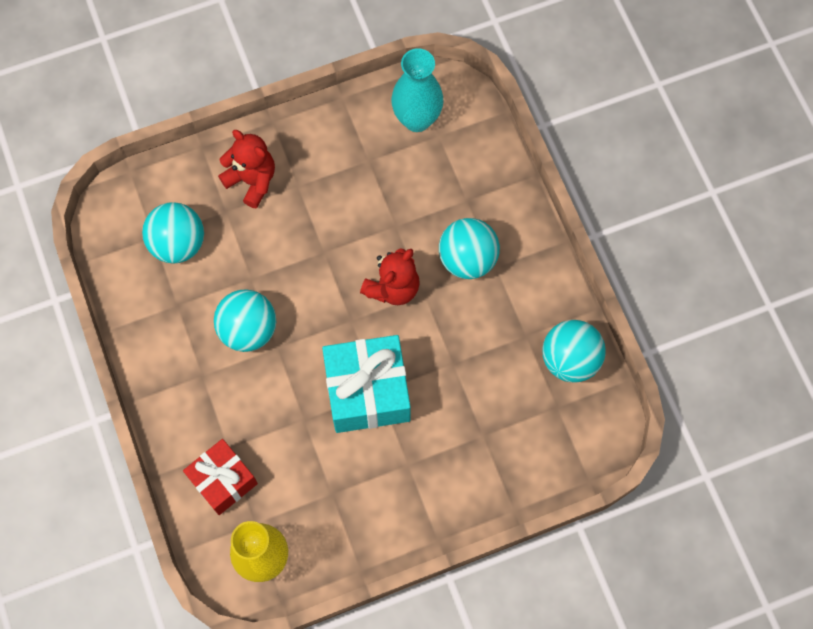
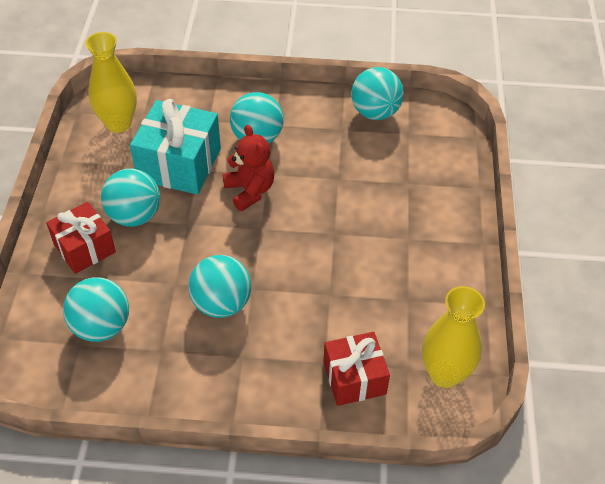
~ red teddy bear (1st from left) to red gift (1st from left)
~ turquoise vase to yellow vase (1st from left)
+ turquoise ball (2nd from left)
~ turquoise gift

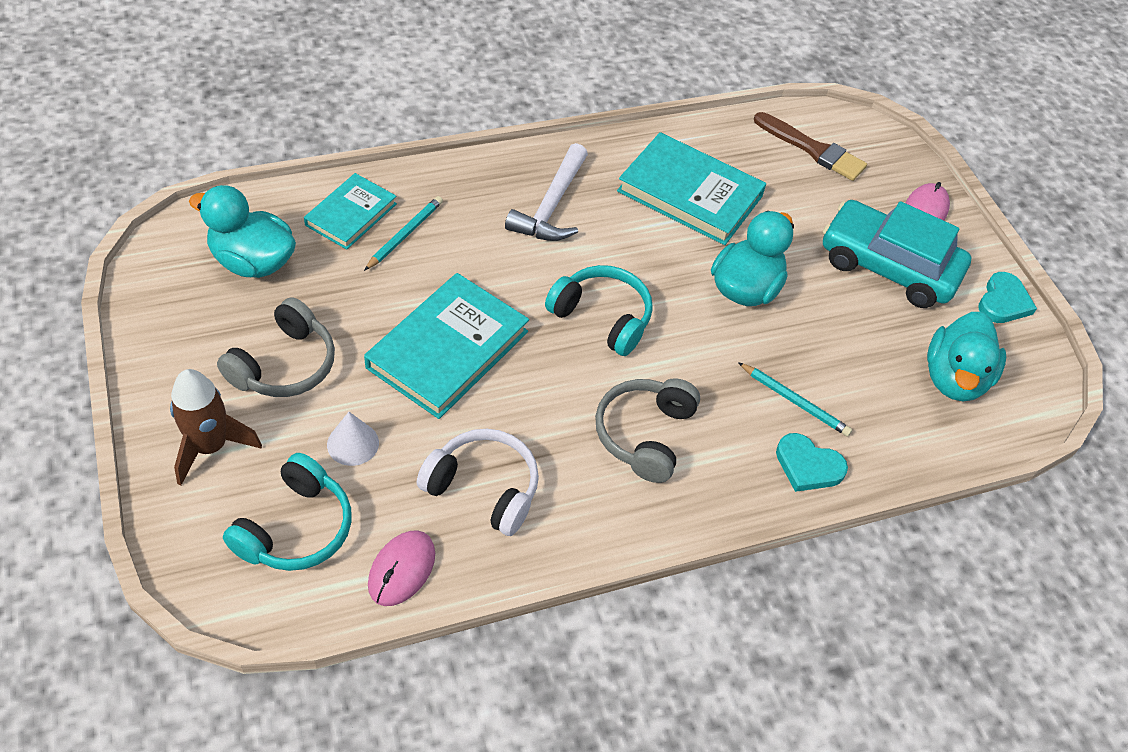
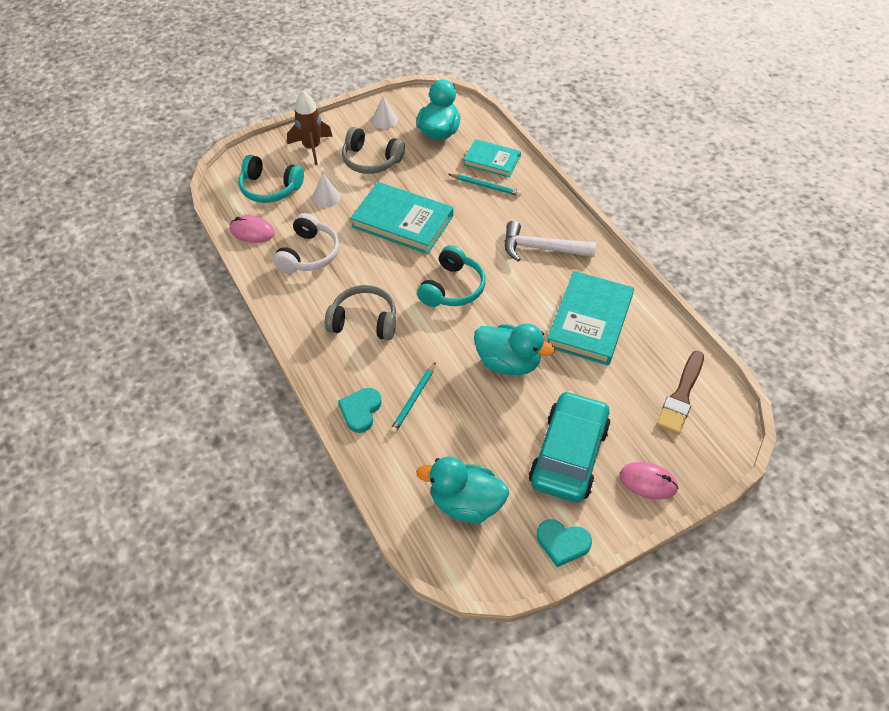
+ white cone (2nd from left)

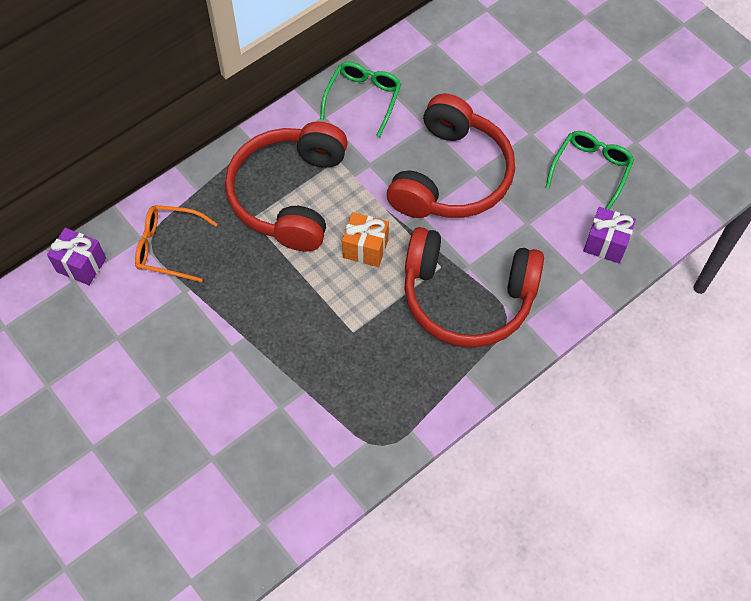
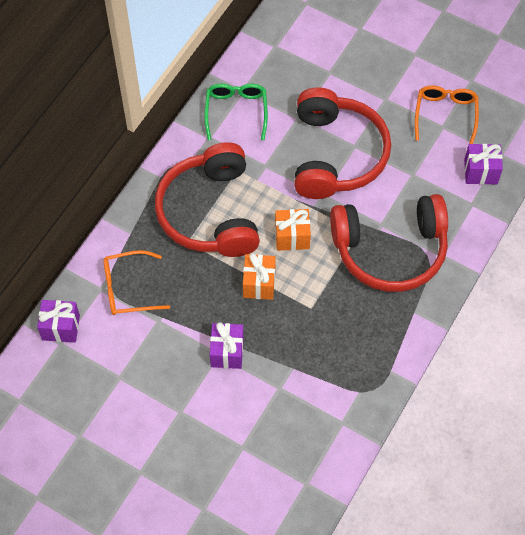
+ purple gift (2nd from left)
+ orange gift (1st from left)
~ green glasses (2nd from left) to orange glasses (2nd from left)

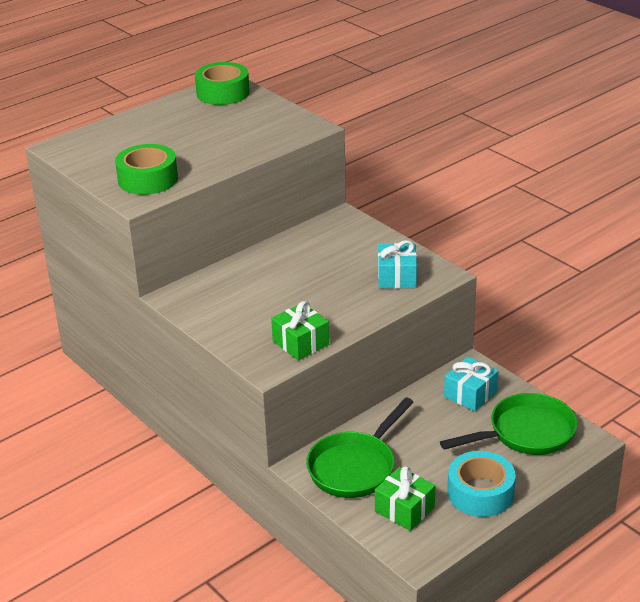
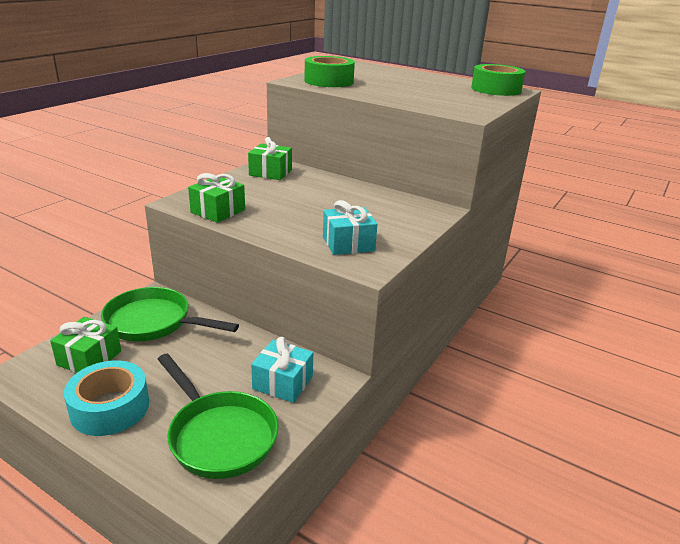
+ green gift (3rd from left)

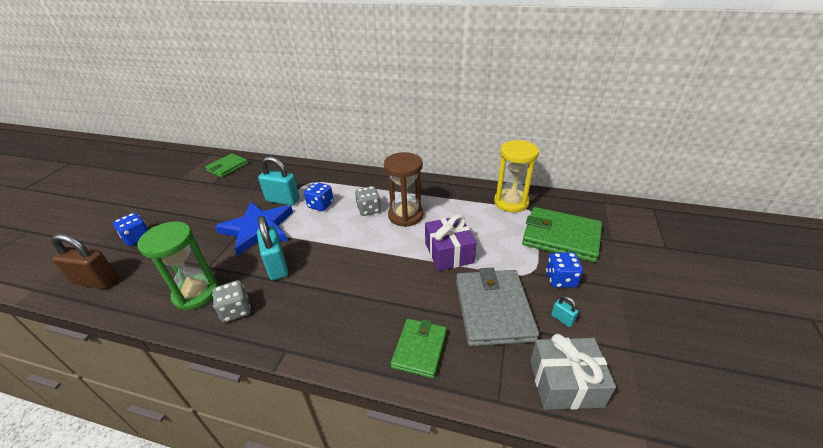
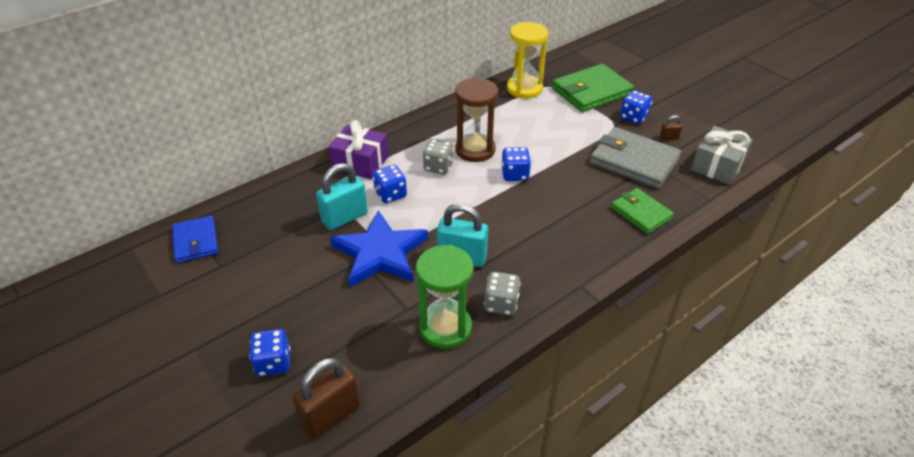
~ green wallet (1st from left) to blue wallet
~ purple gift
+ blue dice (3rd from left)
~ turquoise padlock (3rd from left) to brown padlock (2nd from left)

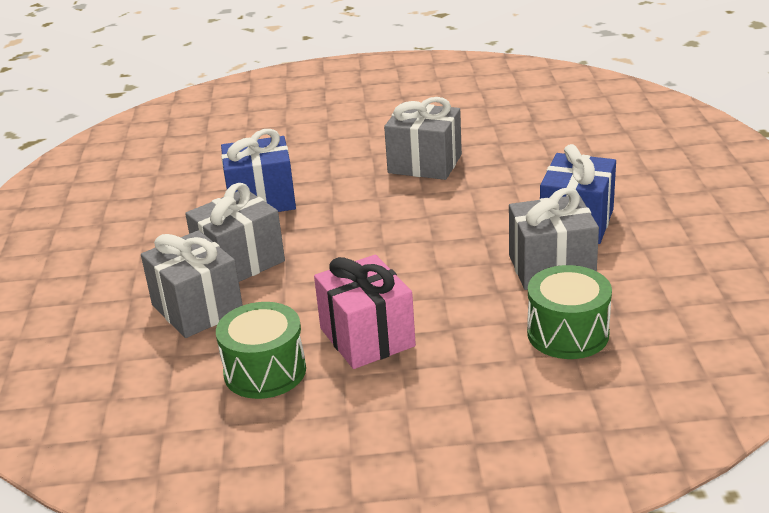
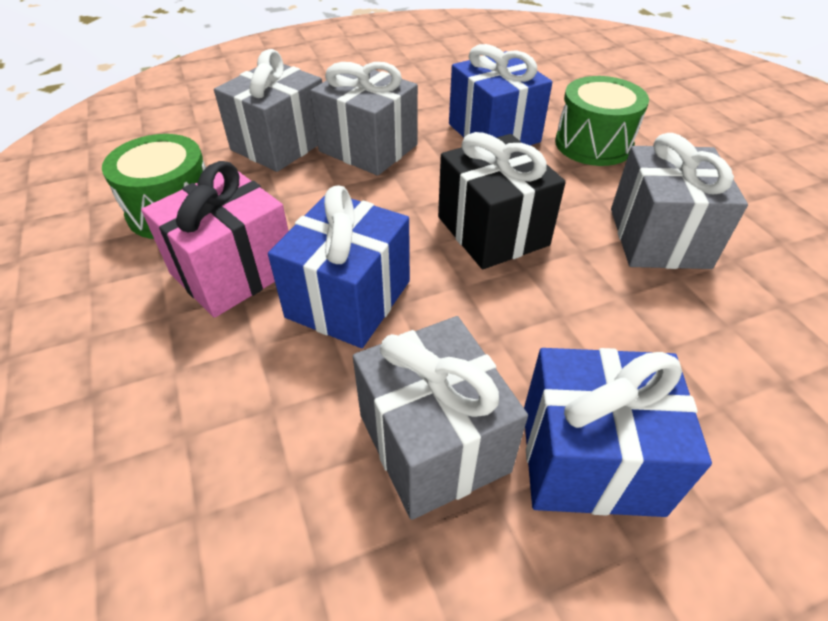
+ blue gift (1st from left)
+ black gift
~ green drum (2nd from left)

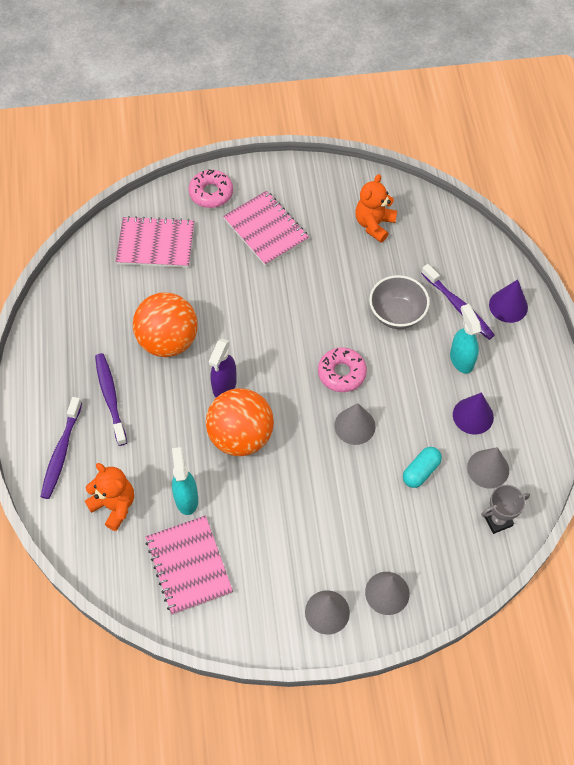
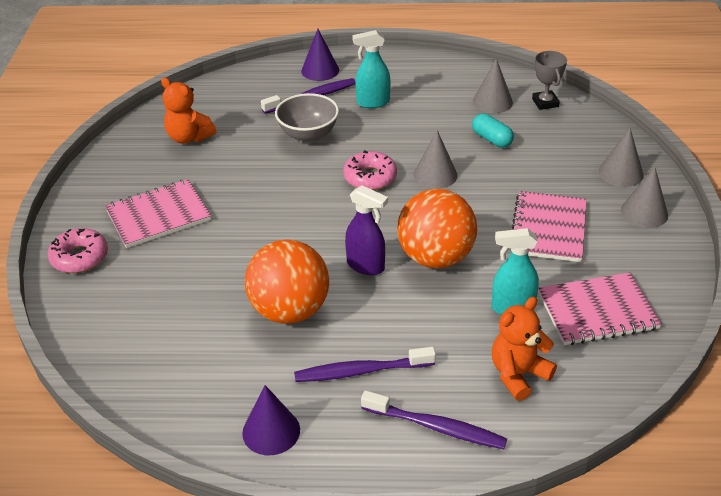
~ purple cone (1st from left)
~ pink notebook (1st from left in the first image) to pink notebook (2nd from left)

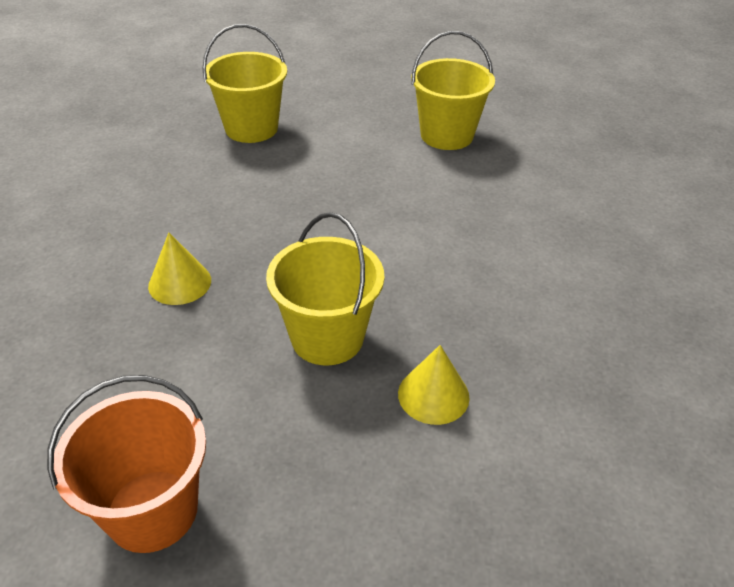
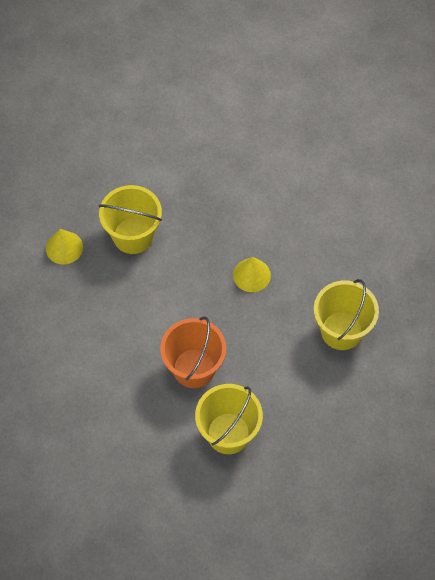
~ orange bucket
~ yellow cone (1st from left in the first image) to yellow cone (2nd from left)

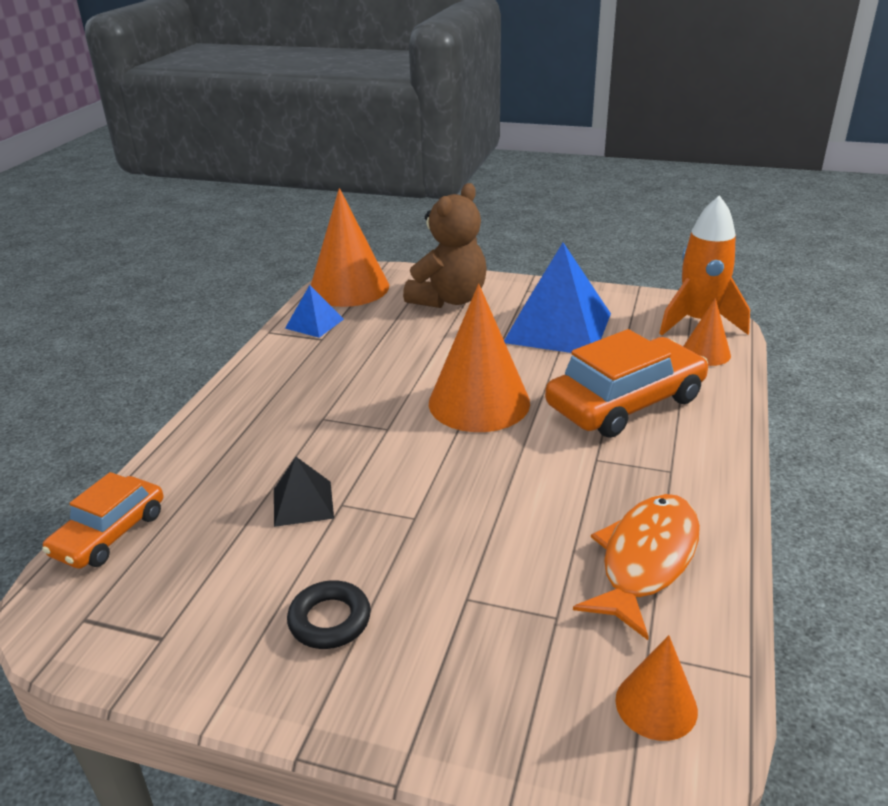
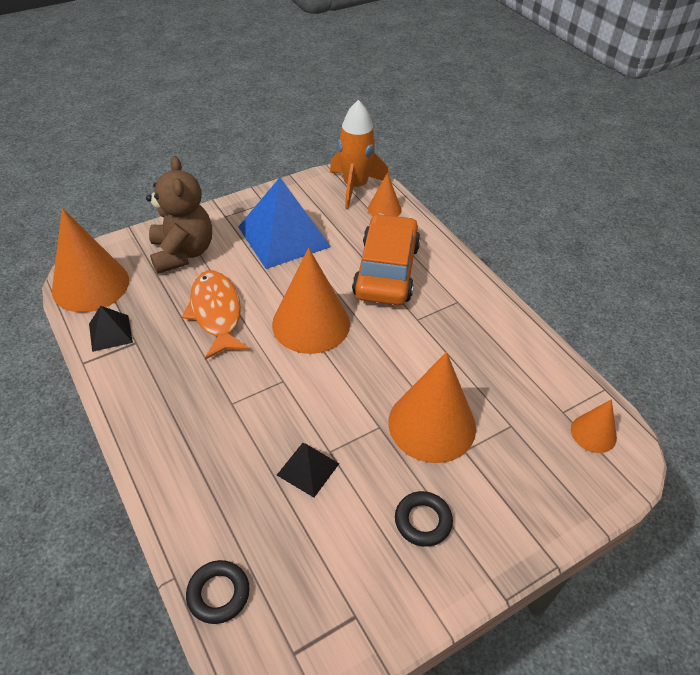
~ blue pyramid (1st from left) to black pyramid (1st from left)
~ orange fish
~ orange car (1st from left) to black ring (1st from left)
+ orange cone (4th from left)

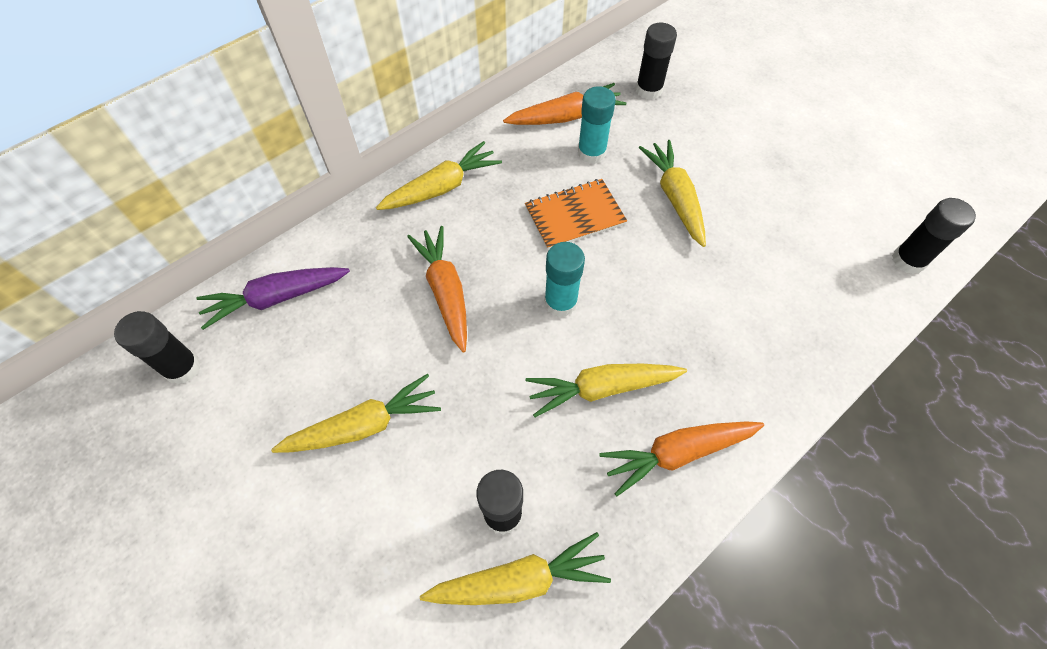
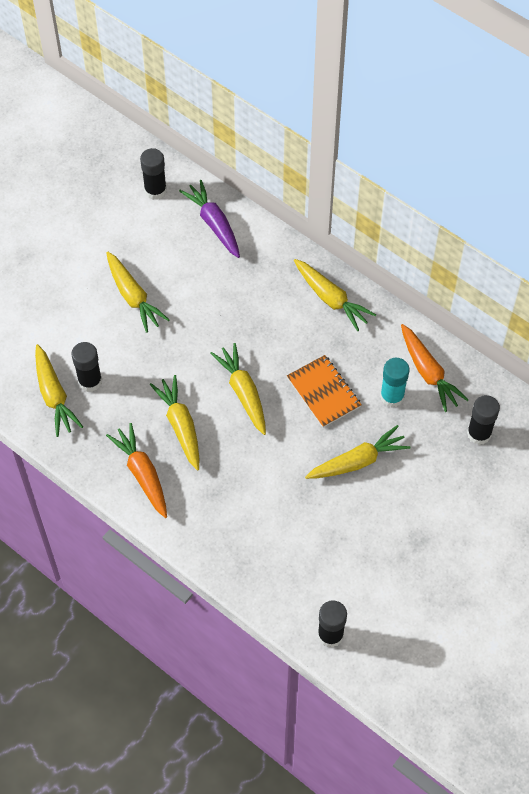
~ turquoise glue stick (1st from left) to yellow carrot (4th from left)
- orange carrot (1st from left)

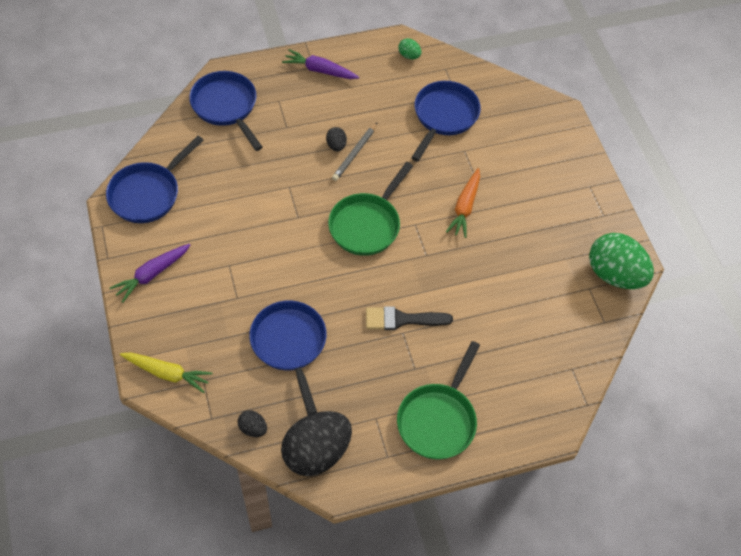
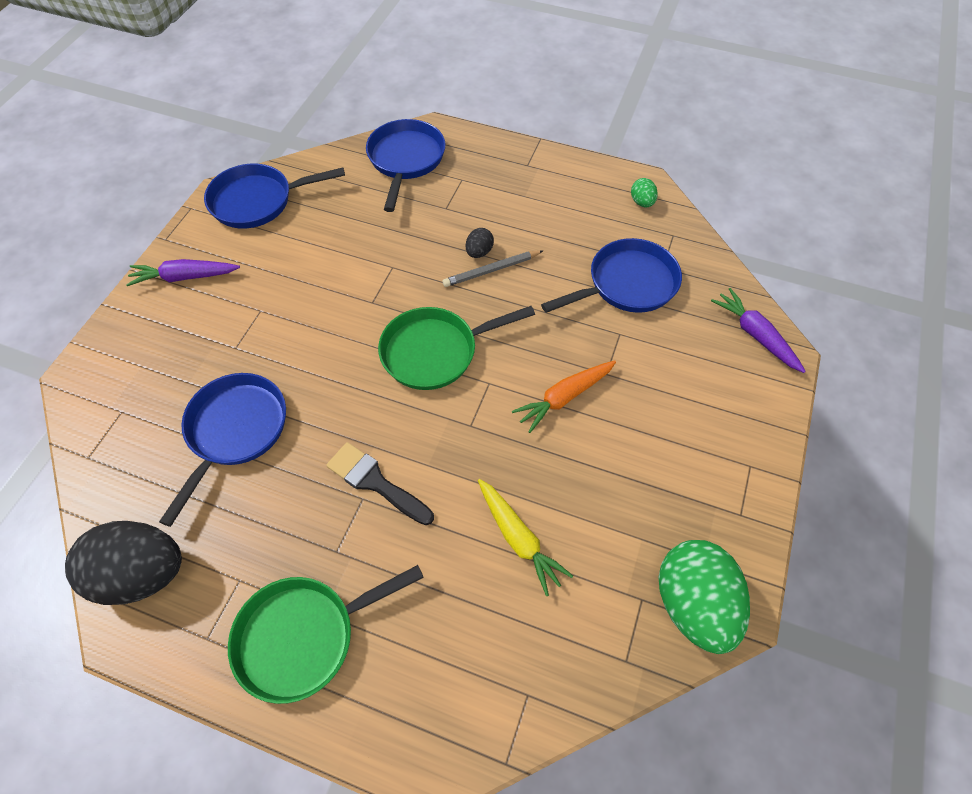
~ yellow carrot
~ purple carrot (2nd from left)
- black egg (1st from left)

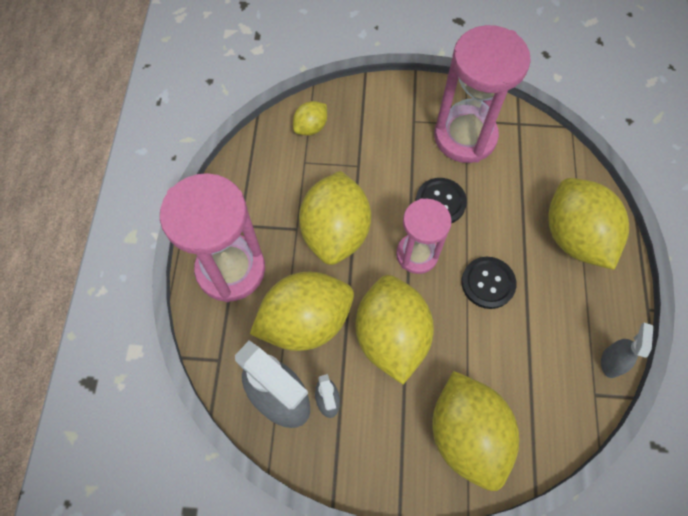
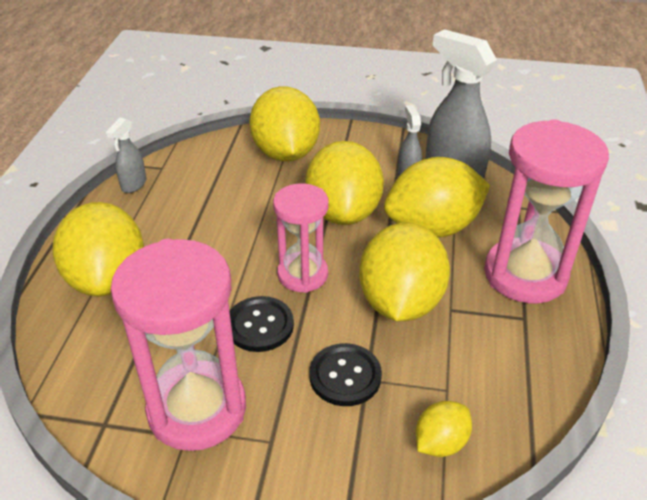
~ black button (2nd from left)

